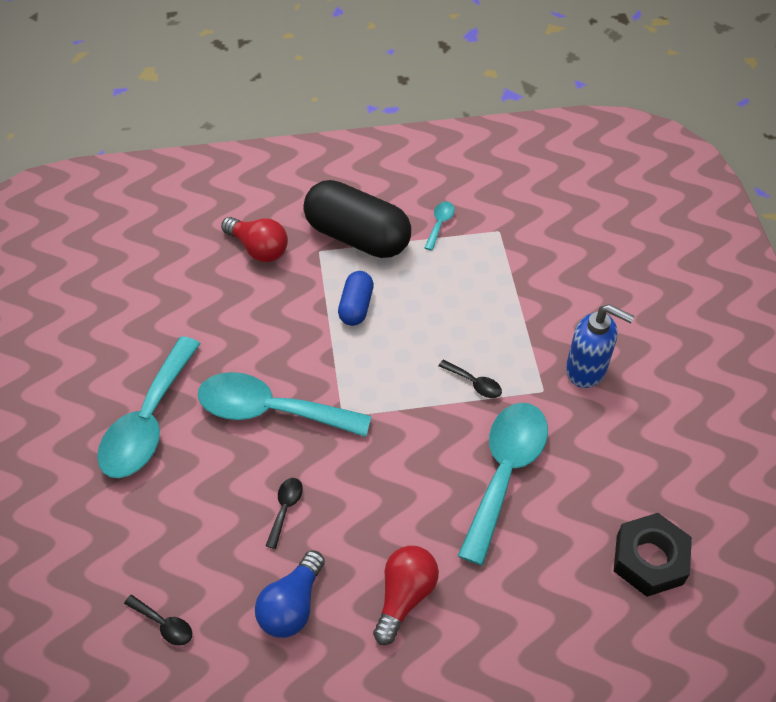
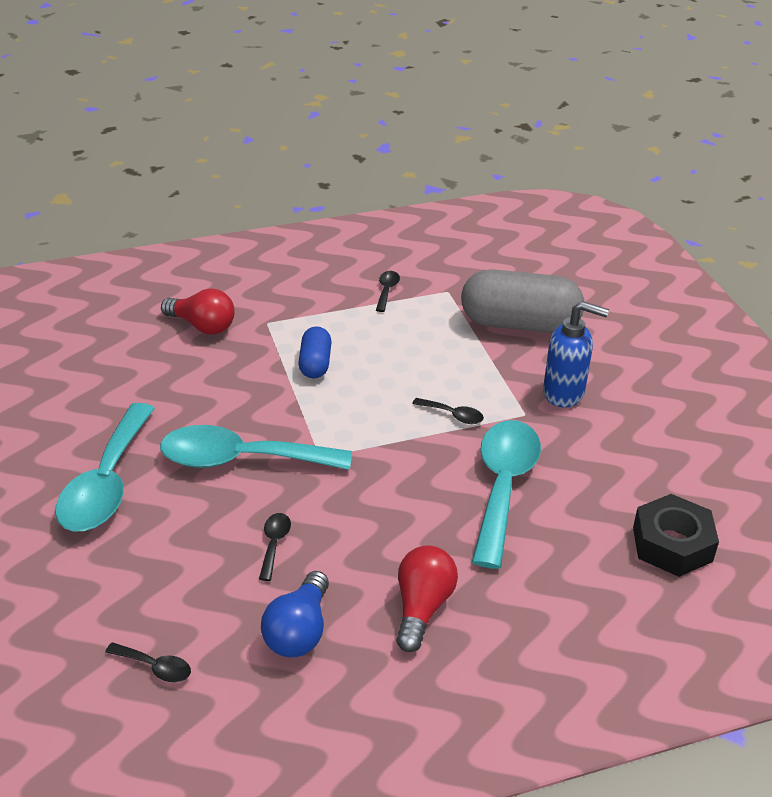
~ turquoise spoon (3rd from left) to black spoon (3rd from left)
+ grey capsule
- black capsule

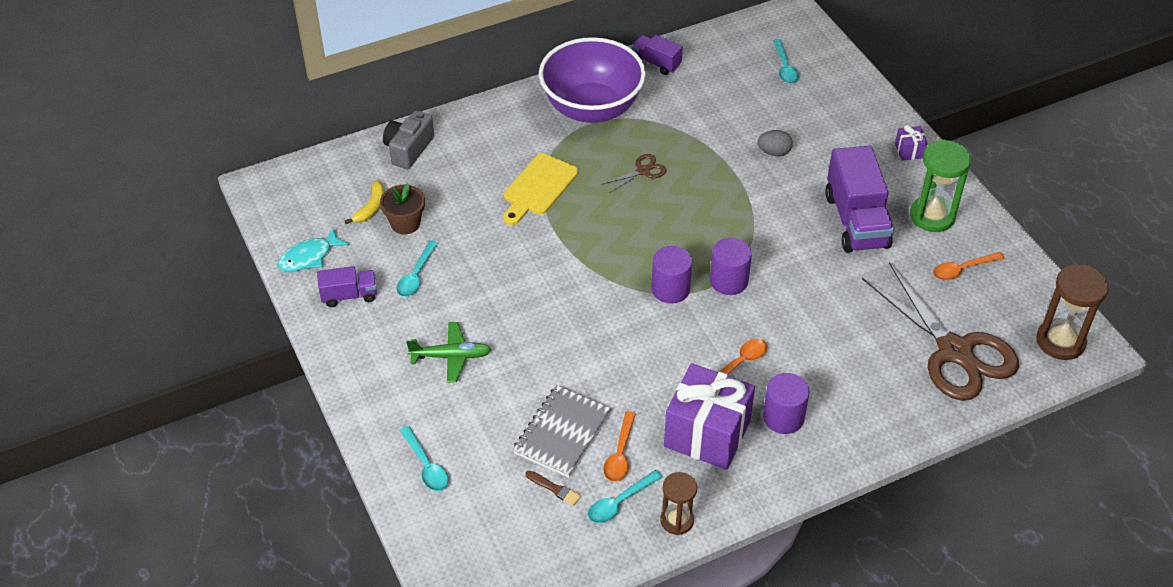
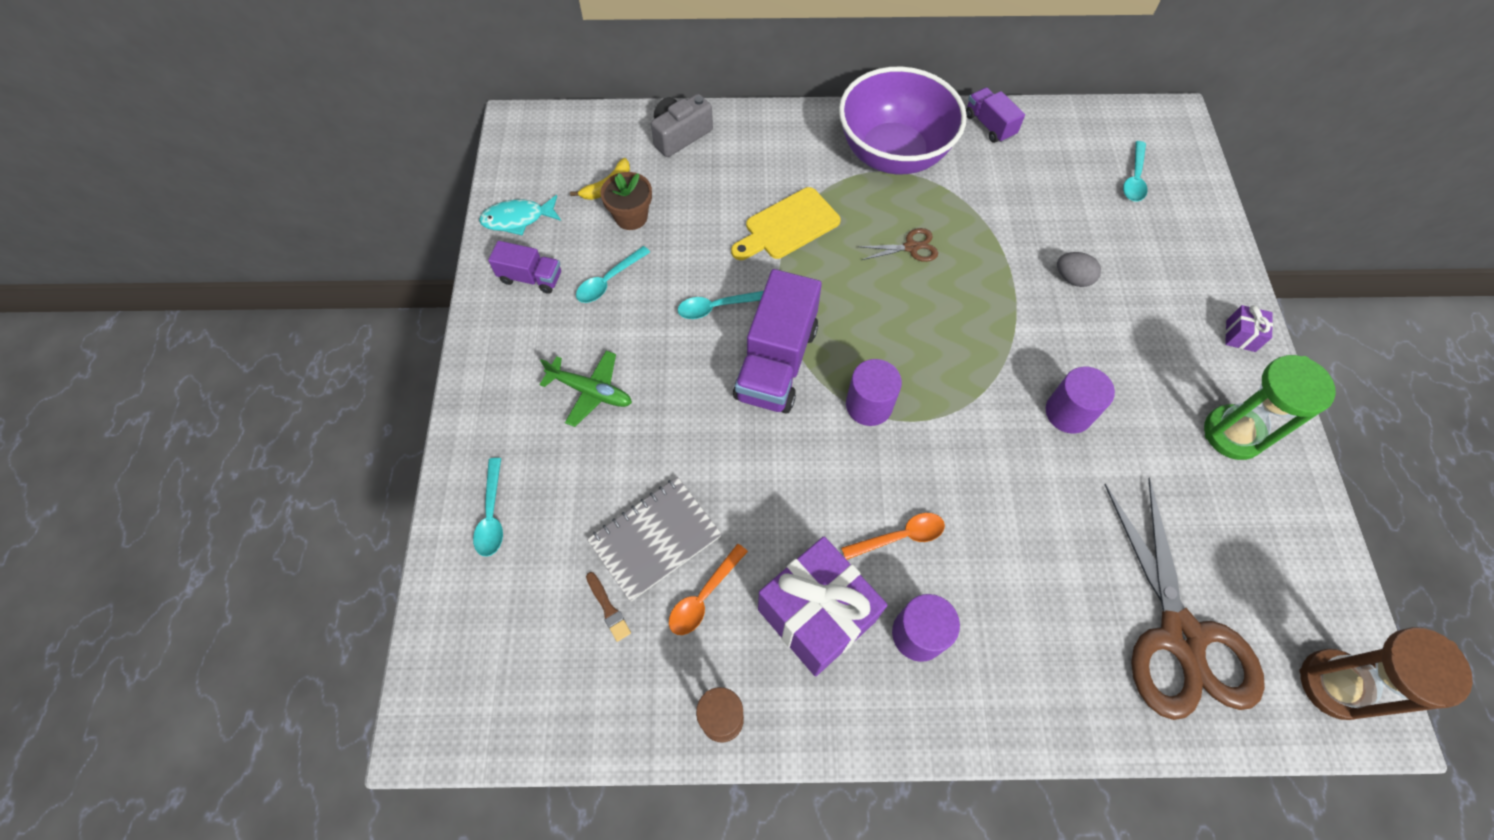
~ turquoise spoon (3rd from left)
~ purple truck (3rd from left in the first image) to purple truck (2nd from left)
~ purple cylinder (2nd from left in the first image) to purple cylinder (3rd from left)
- orange spoon (3rd from left)

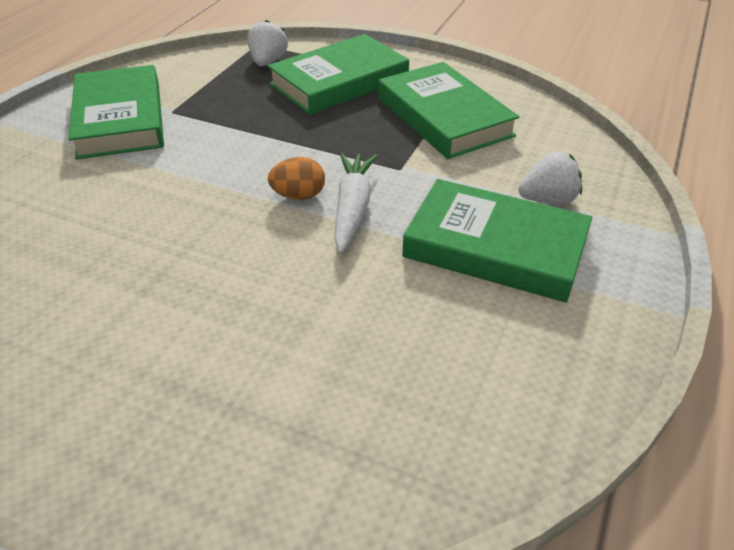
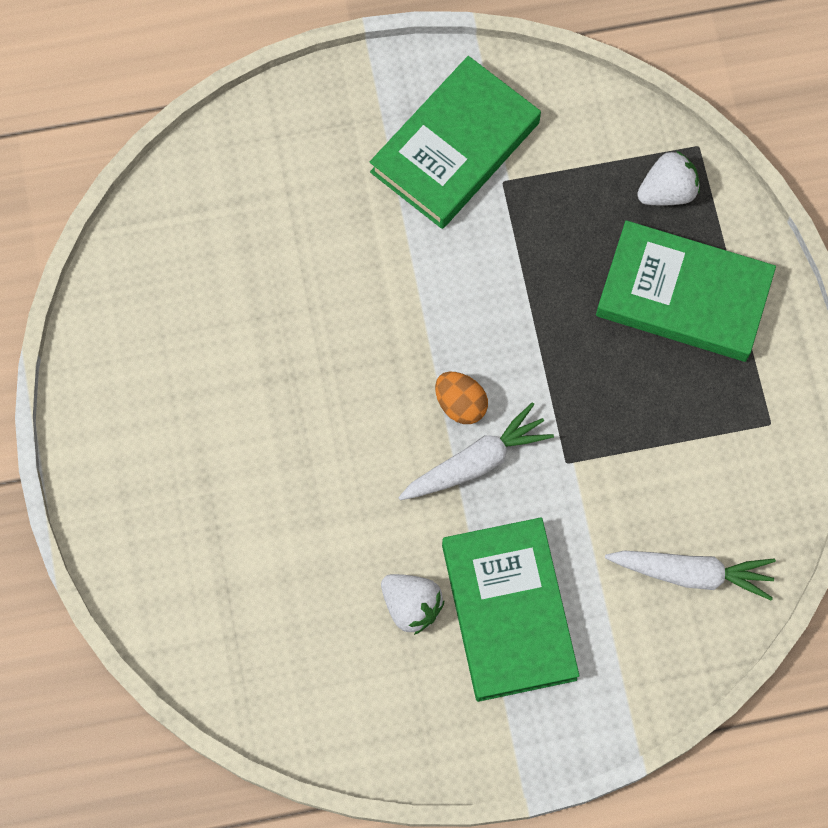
~ white strawberry (2nd from left in the first image) to white strawberry (1st from left)
+ white carrot (2nd from left)
- green book (3rd from left)

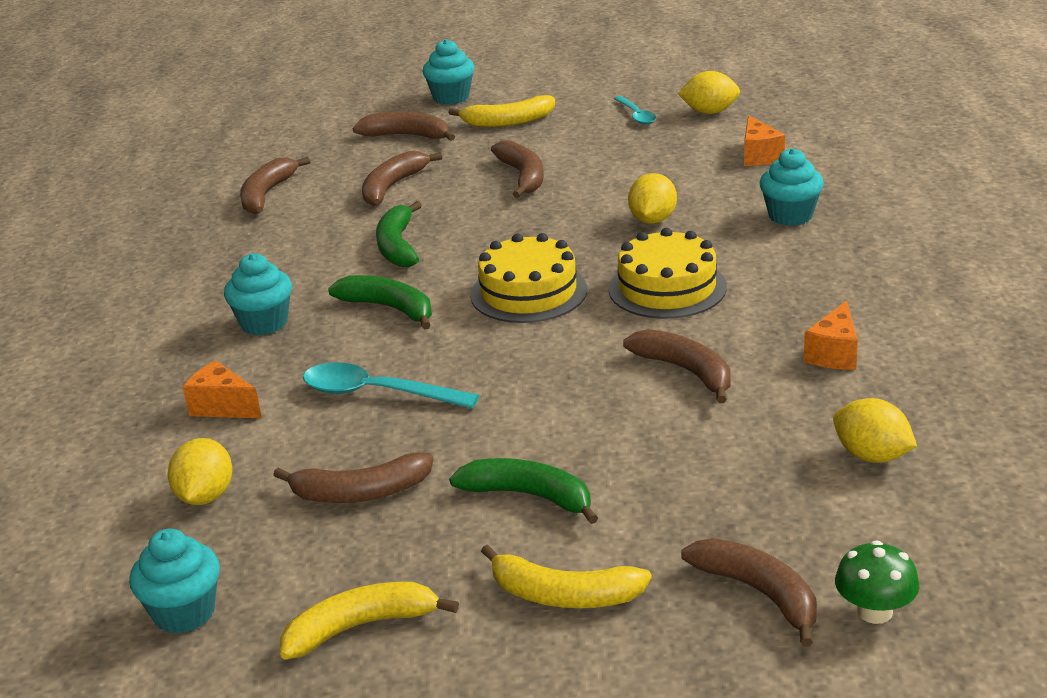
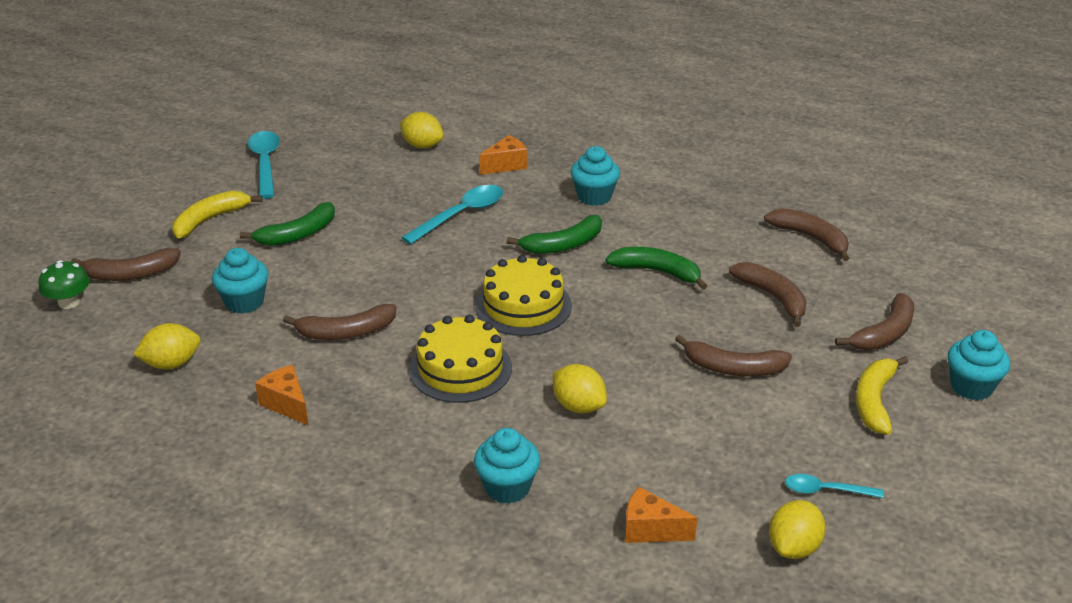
~ turquoise cupcake (1st from left)
~ yellow banana (1st from left) to turquoise spoon (1st from left)
- brown banana (2nd from left)

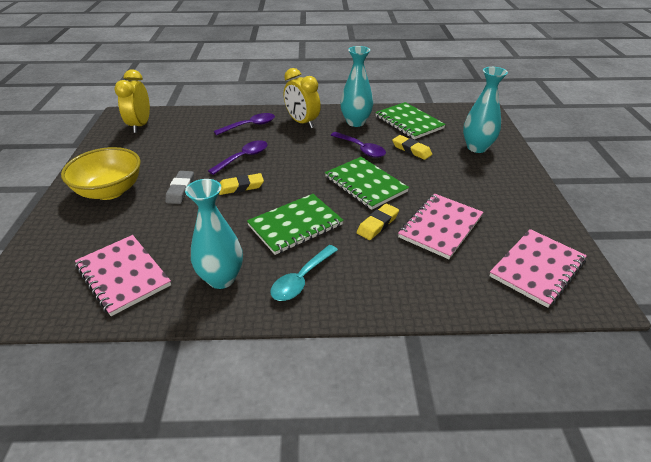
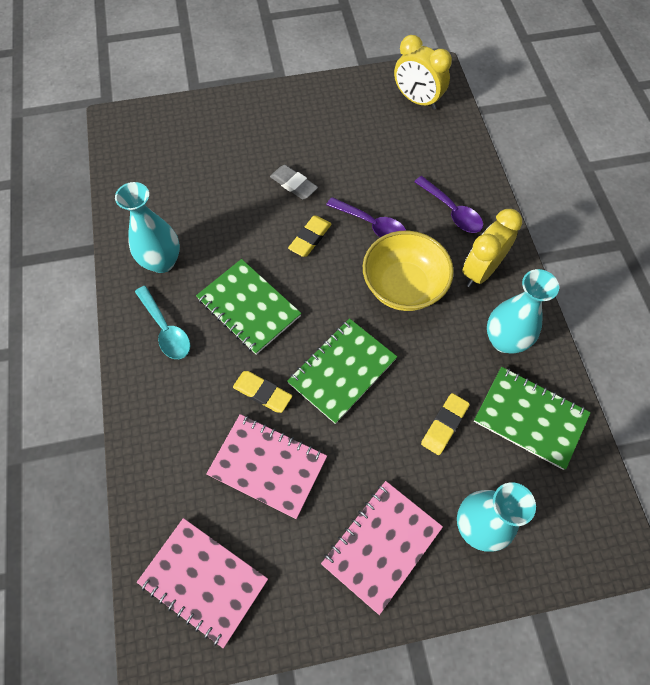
~ turquoise spoon 150 degrees counterclockwise
~ grey eraser 45 degrees clockwise
~ yellow eraser (1st from left in the first image) 60 degrees clockwise
~ pink notebook (1st from left in the first image) to pink notebook (3rd from left)
~ yellow bowl
~ yellow clock (1st from left) 135 degrees counterclockwise
~ green notebook (3rd from left) 75 degrees clockwise
- purple spoon (3rd from left)

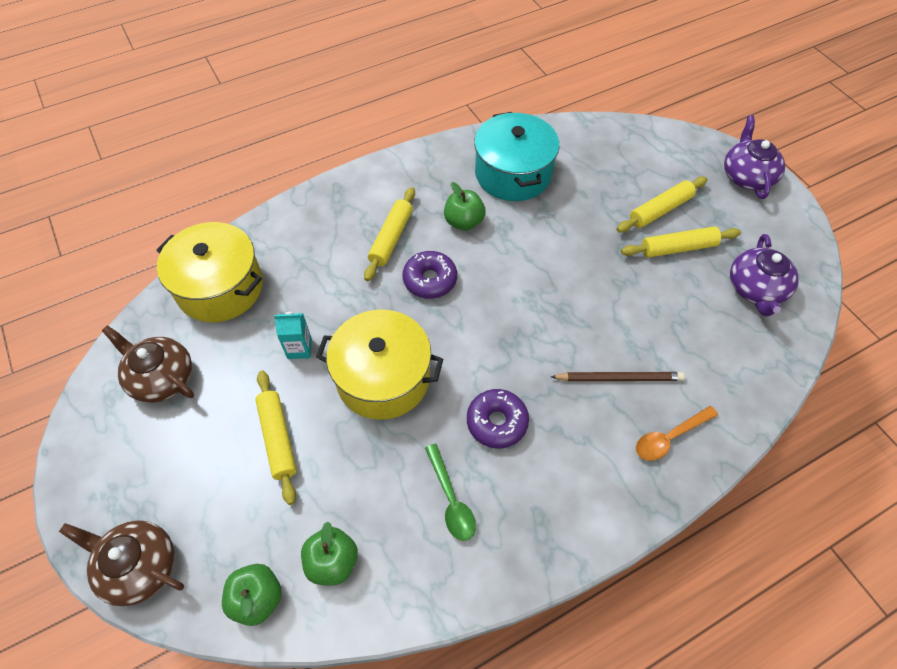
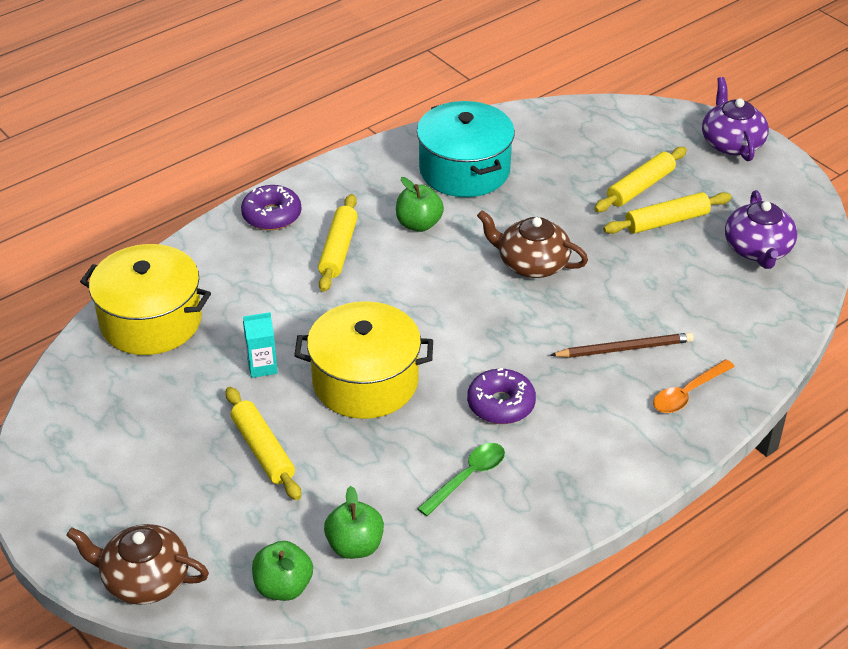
~ purple donut (1st from left)
~ green spoon 105 degrees counterclockwise
~ brown teapot (2nd from left)

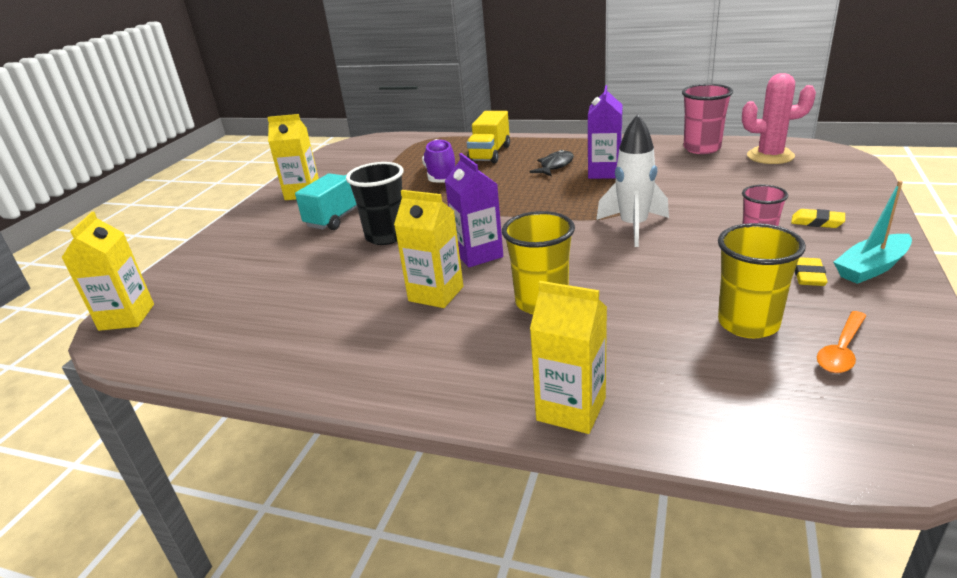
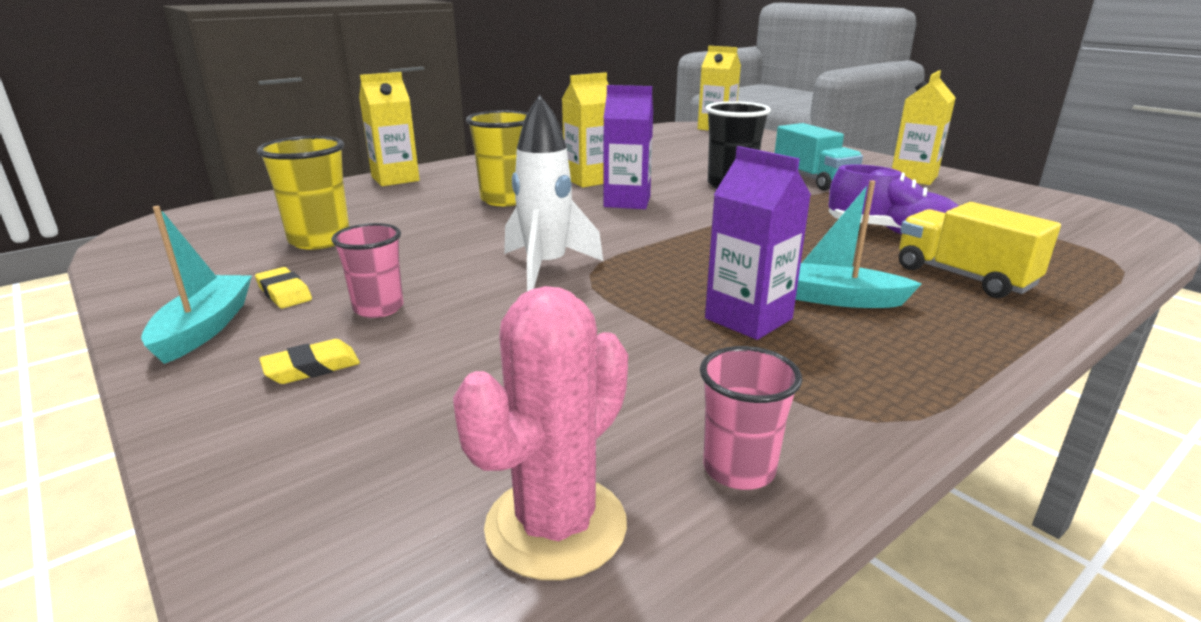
~ pink cup (1st from left in the first image) x0.66
~ black fish to turquoise boat (2nd from left)
- orange spoon

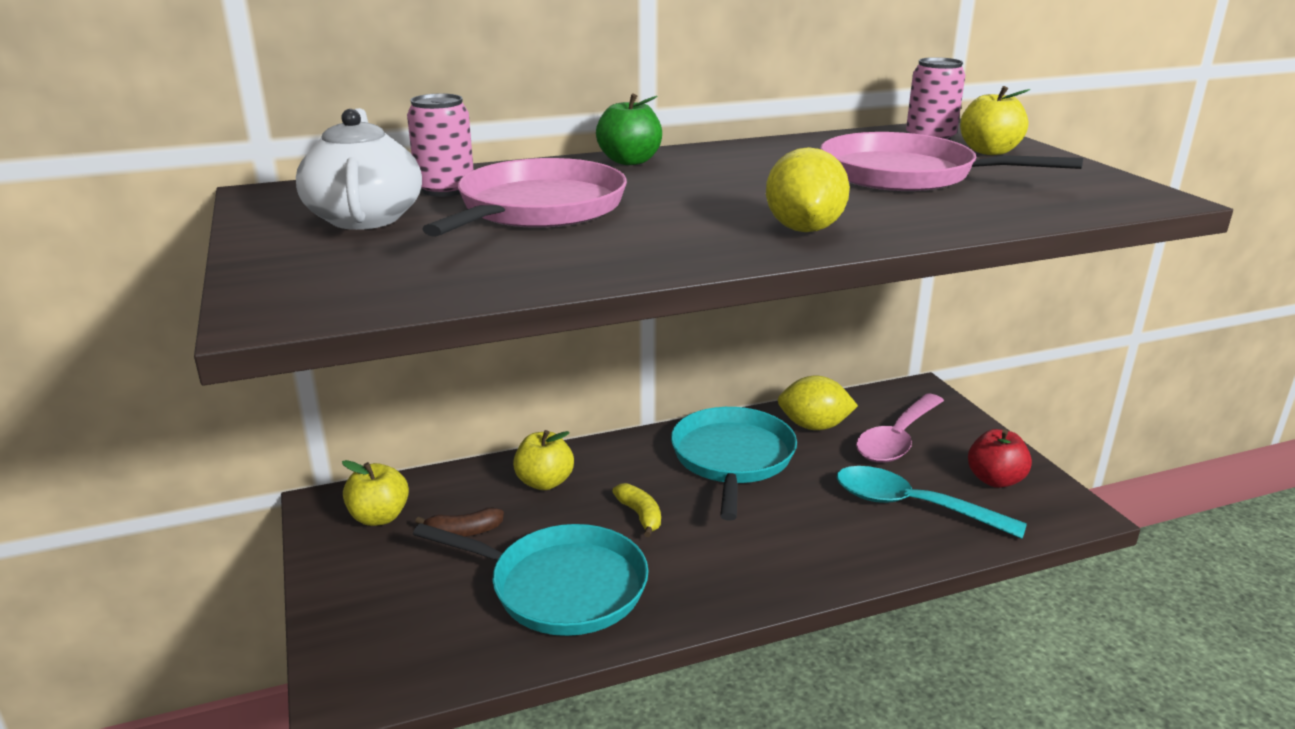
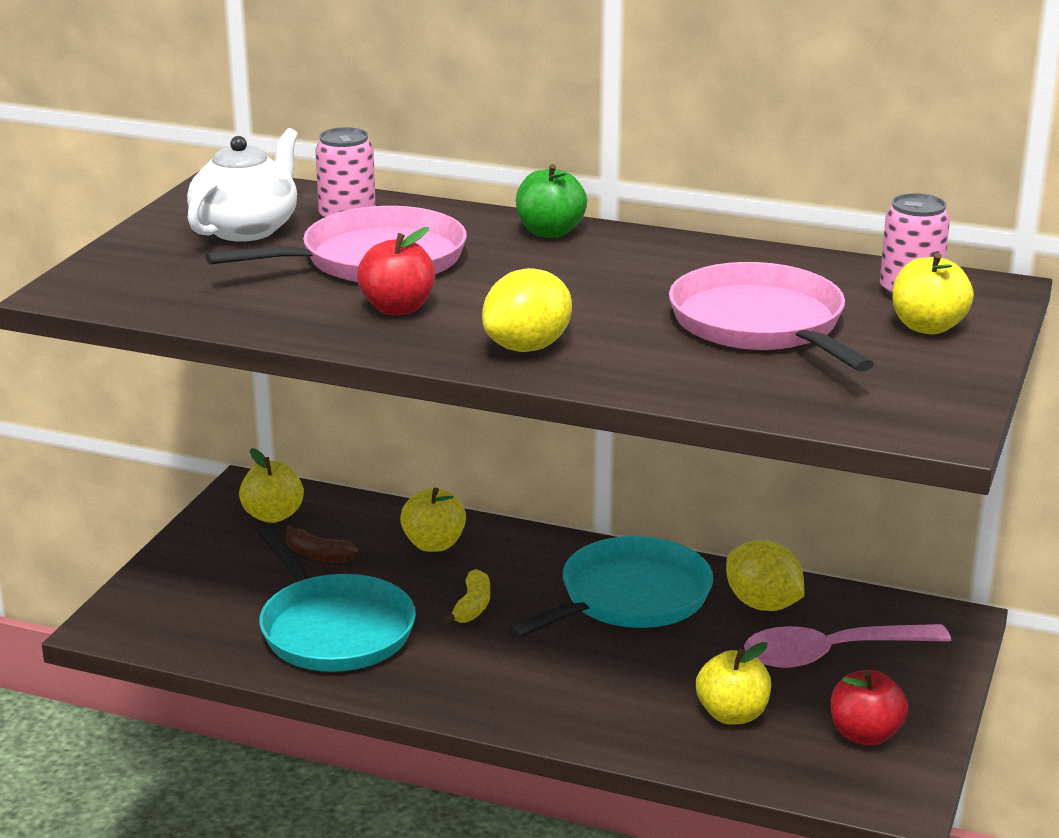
+ red apple (1st from left)
~ turquoise spoon to yellow apple (3rd from left)

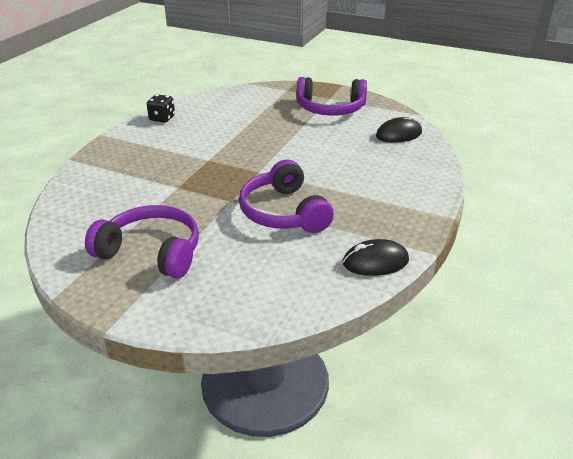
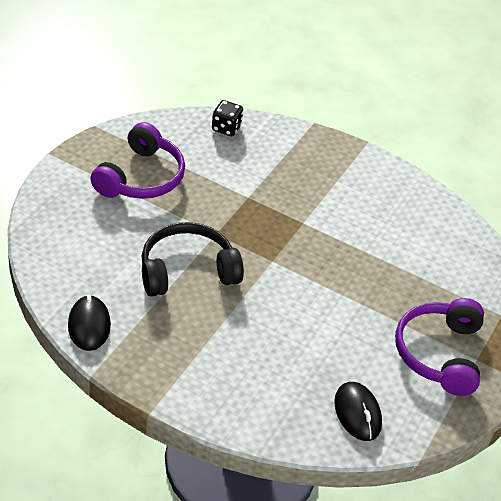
~ purple headphones (2nd from left) to black headphones
~ black dice

